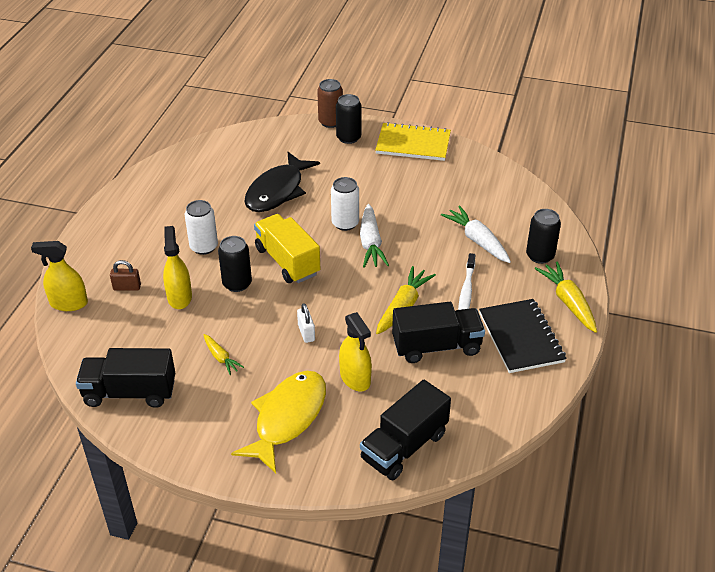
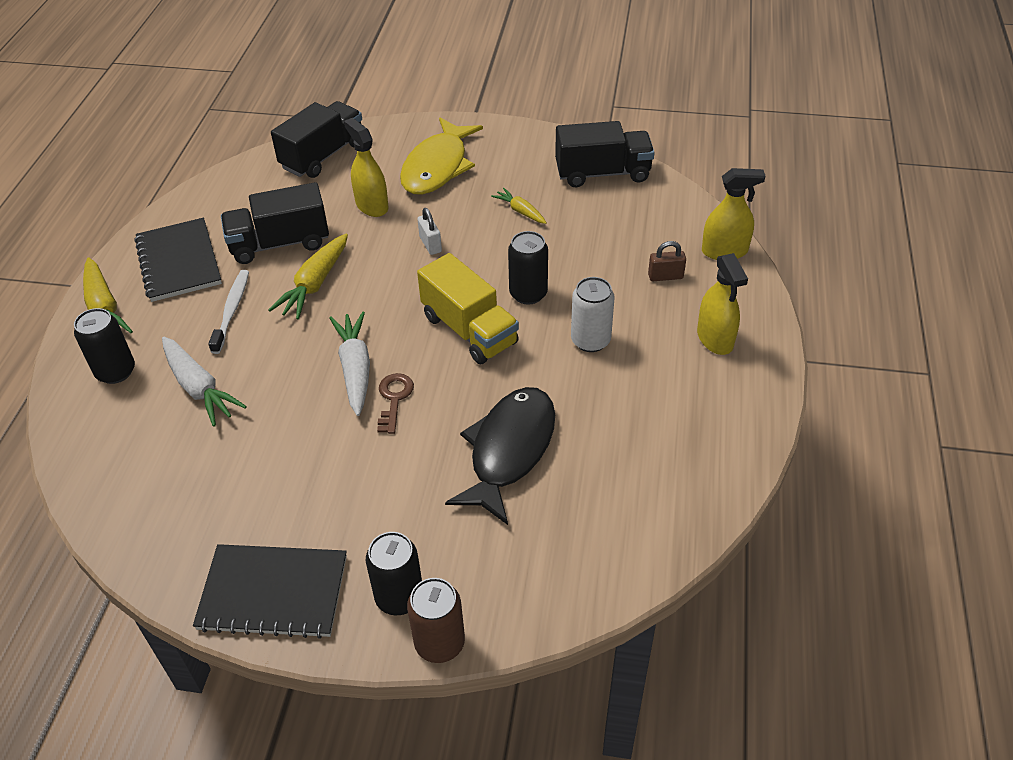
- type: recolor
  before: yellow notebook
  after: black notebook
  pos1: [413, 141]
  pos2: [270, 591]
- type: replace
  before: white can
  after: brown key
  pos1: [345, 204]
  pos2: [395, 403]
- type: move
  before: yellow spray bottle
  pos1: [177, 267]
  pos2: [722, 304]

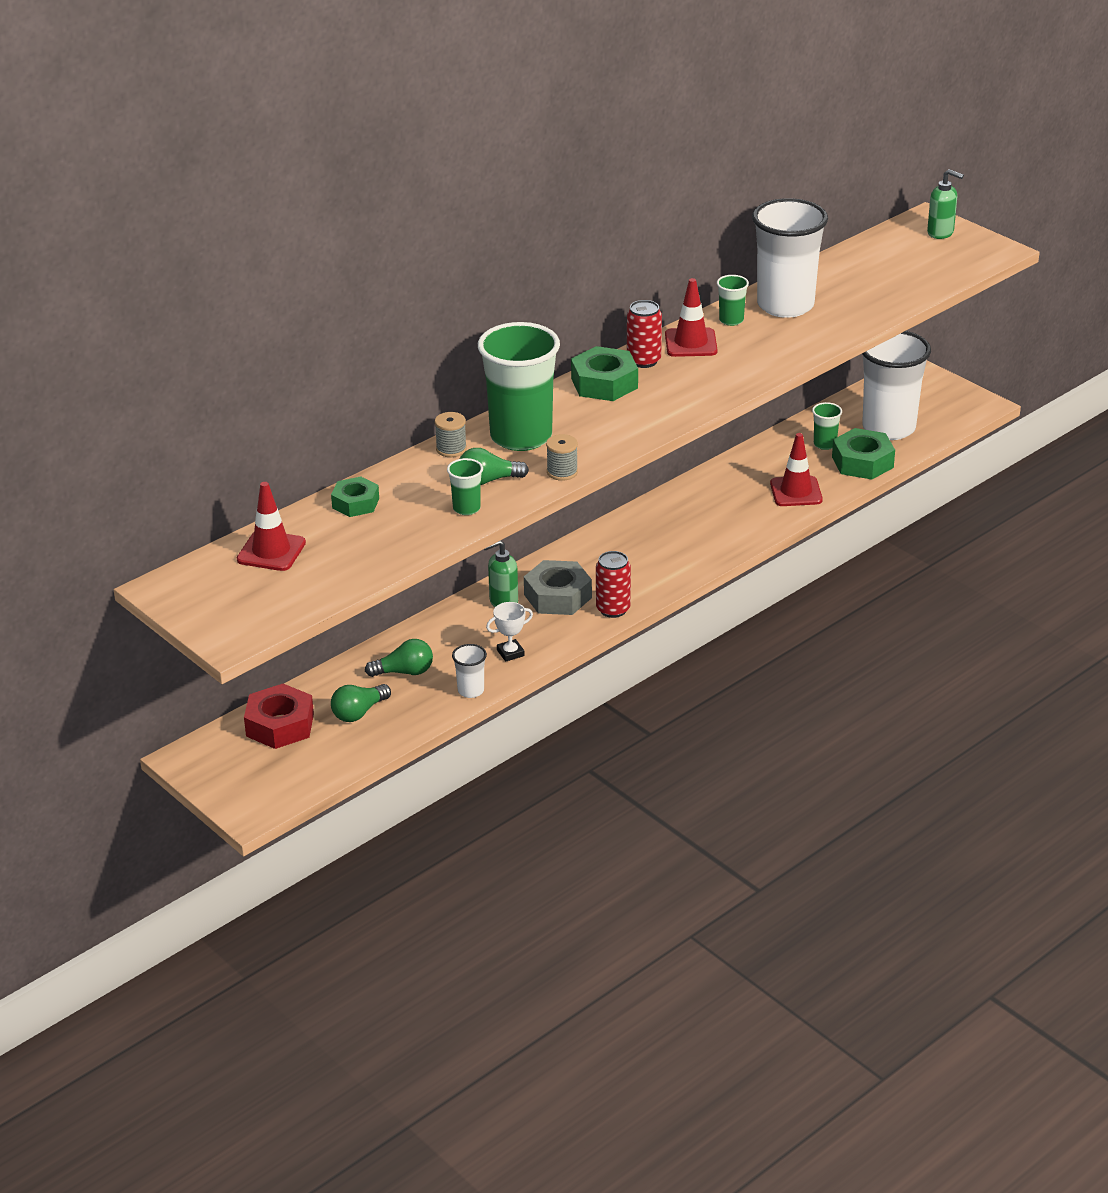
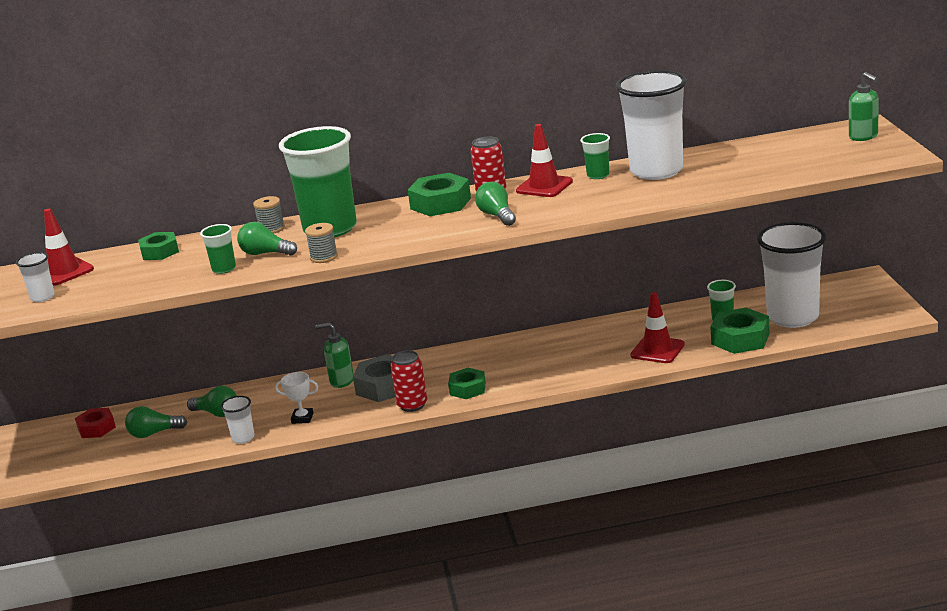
- type: insert
  after: white cup
  pos2: [35, 277]
- type: resize
  before: red nut
  pos1: [279, 716]
  pos2: [95, 423]
  scale: 0.65
- type: insert
  after: green nut
  pos2: [467, 383]
- type: insert
  after: green light bulb
  pos2: [495, 204]

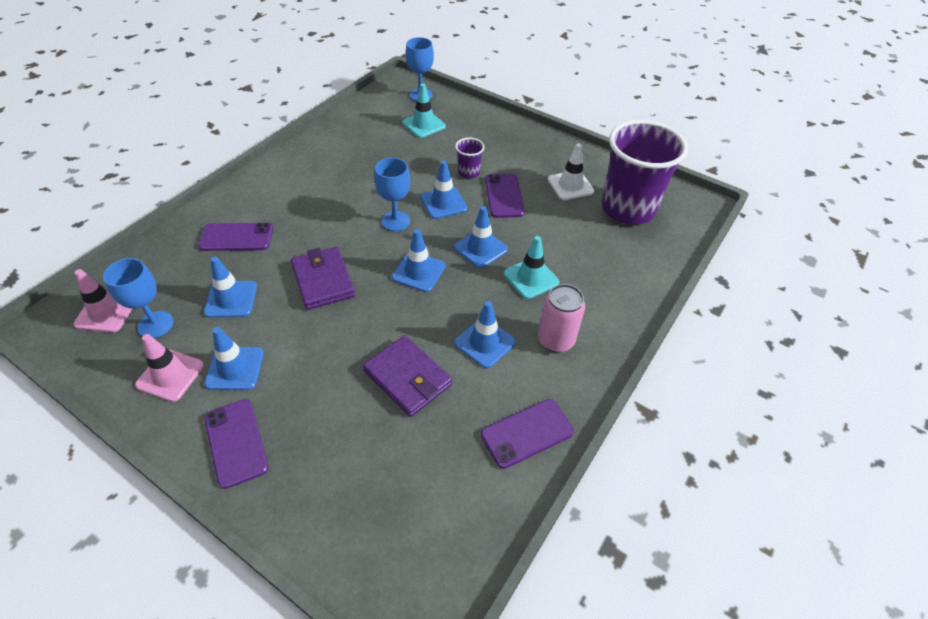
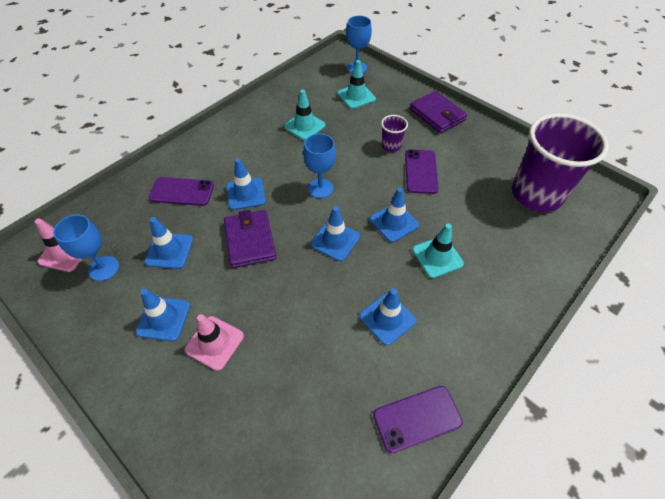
- type: move
  before: pink traffic cone
  pos1: [169, 368]
  pos2: [214, 342]
- type: move
  before: blue traffic cone
  pos1: [444, 189]
  pos2: [246, 184]
- type: insert
  after: turquoise traffic cone
  pos2: [305, 115]
- type: move
  before: purple wallet
  pos1: [407, 376]
  pos2: [438, 112]
- type: delete
  before: purple phone
  pos1: [236, 444]
- type: delete
  before: pink can
  pos1: [561, 318]
- type: delete
  before: white traffic cone
  pos1: [571, 172]

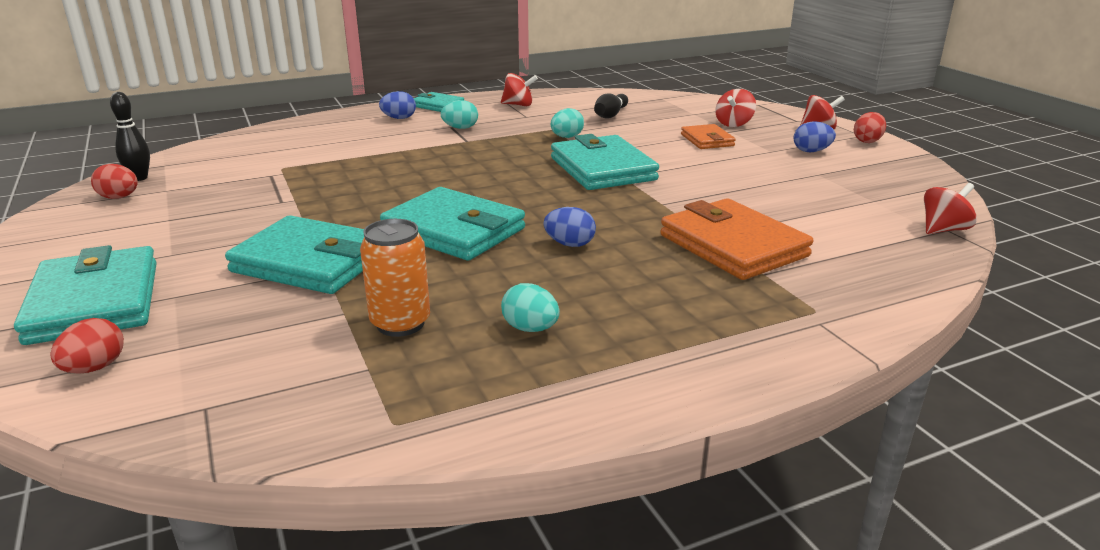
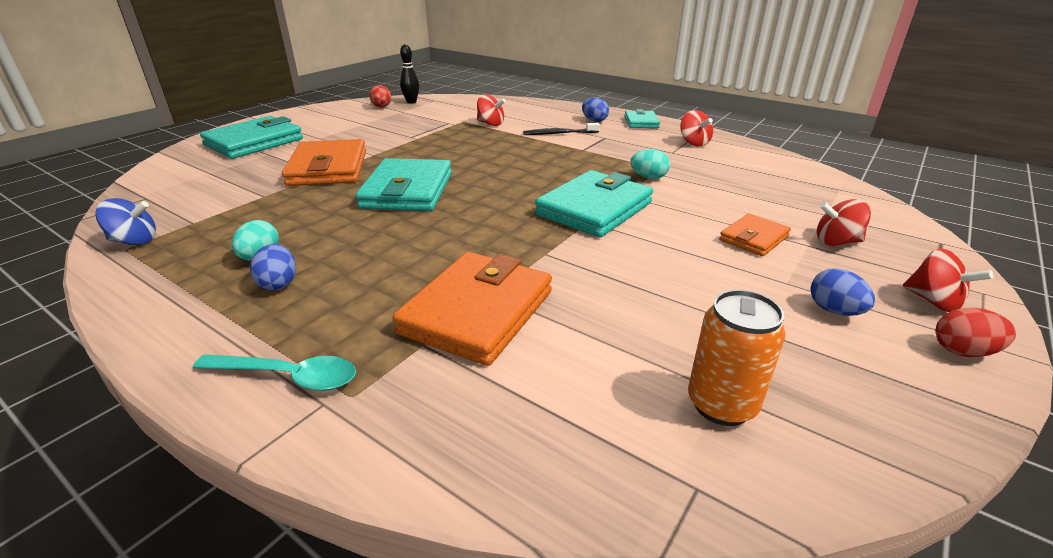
- type: insert
  after: blue spinning top
  pos2: [126, 221]
- type: insert
  after: turquoise spoon
  pos2: [274, 372]
- type: move
  before: blue egg
  pos1: [569, 227]
  pos2: [273, 267]
- type: recolor
  before: turquoise wallet
  after: orange wallet
  pos1: [294, 254]
  pos2: [324, 162]
- type: move
  before: red spinning top
  pos1: [950, 208]
  pos2: [491, 110]
- type: insert
  after: black toothbrush
  pos2: [561, 129]
- type: move
  before: orange can
  pos1: [395, 278]
  pos2: [736, 358]
- type: delete
  before: red egg
  pos1: [87, 346]
- type: delete
  before: turquoise egg
  pos1: [459, 114]
- type: delete
  before: black bowling pin
  pos1: [611, 106]

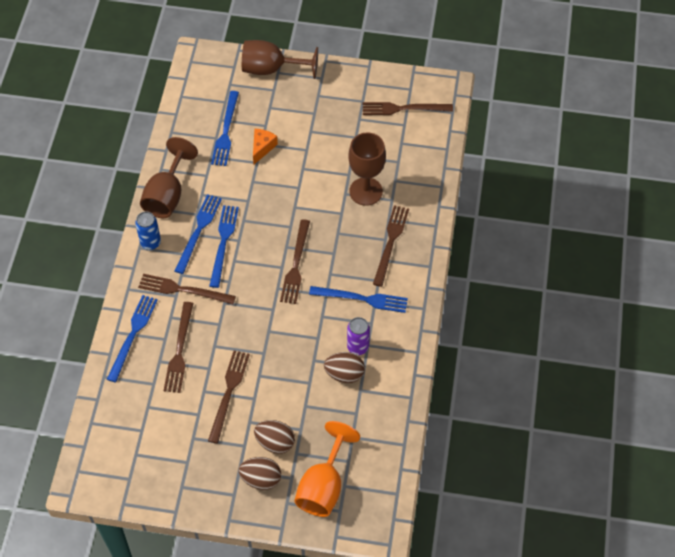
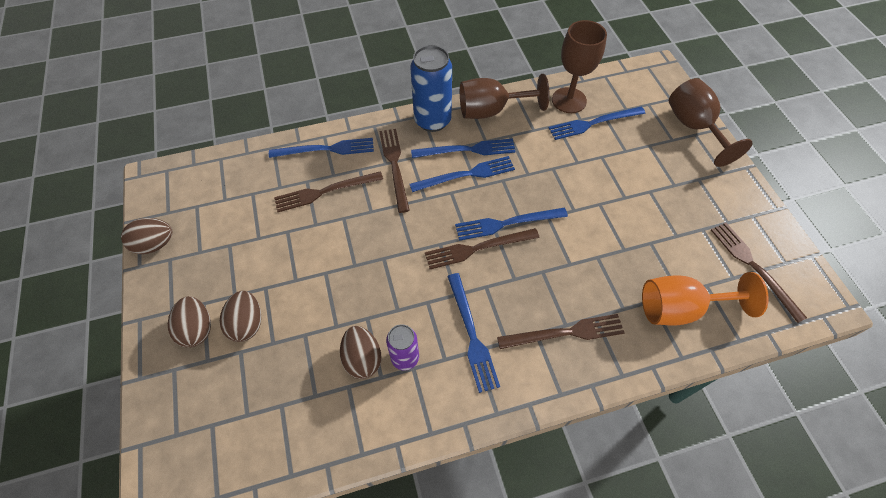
- type: insert
  after: brown egg
  pos2: [146, 236]
- type: resize
  before: blue can
  pos1: [148, 230]
  pos2: [431, 88]
  scale: 1.71
- type: insert
  after: blue fork
  pos2: [511, 224]
- type: move
  before: brown goblet
  pos1: [367, 169]
  pos2: [579, 66]
- type: move
  before: orange goblet
  pos1: [327, 469]
  pos2: [705, 299]
- type: delete
  before: brown fork
  pos1: [229, 397]
- type: delete
  before: orange cheese
  pos1: [265, 146]

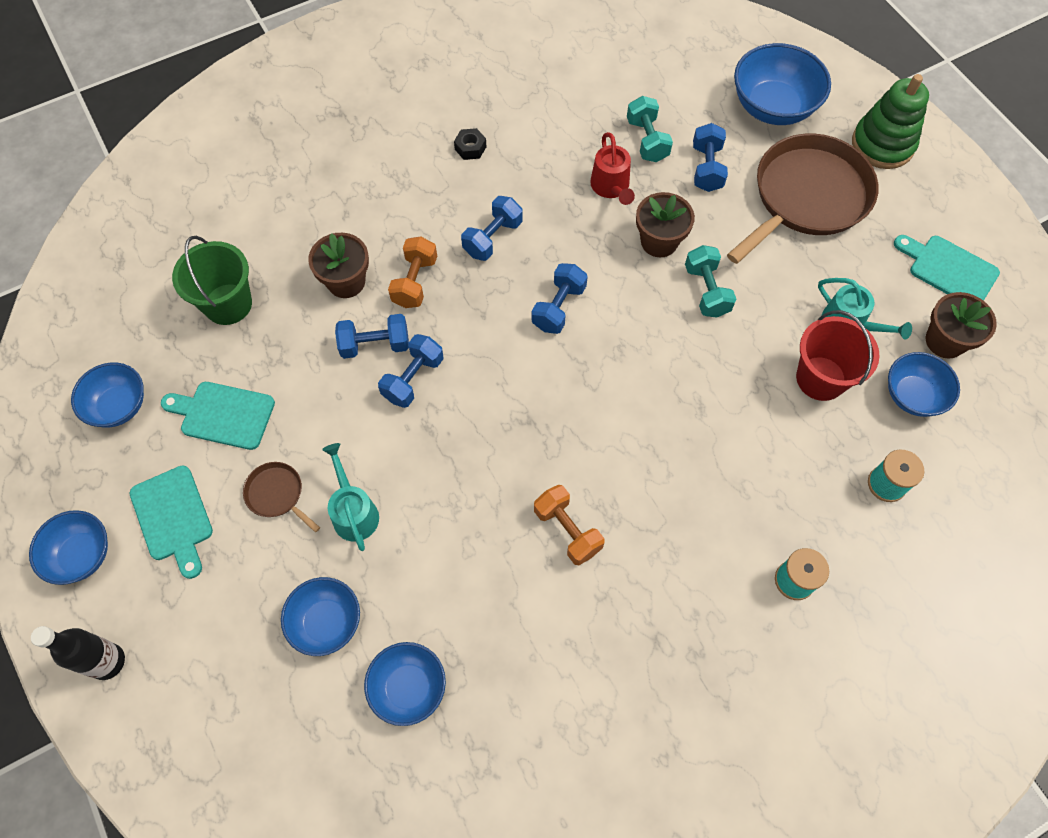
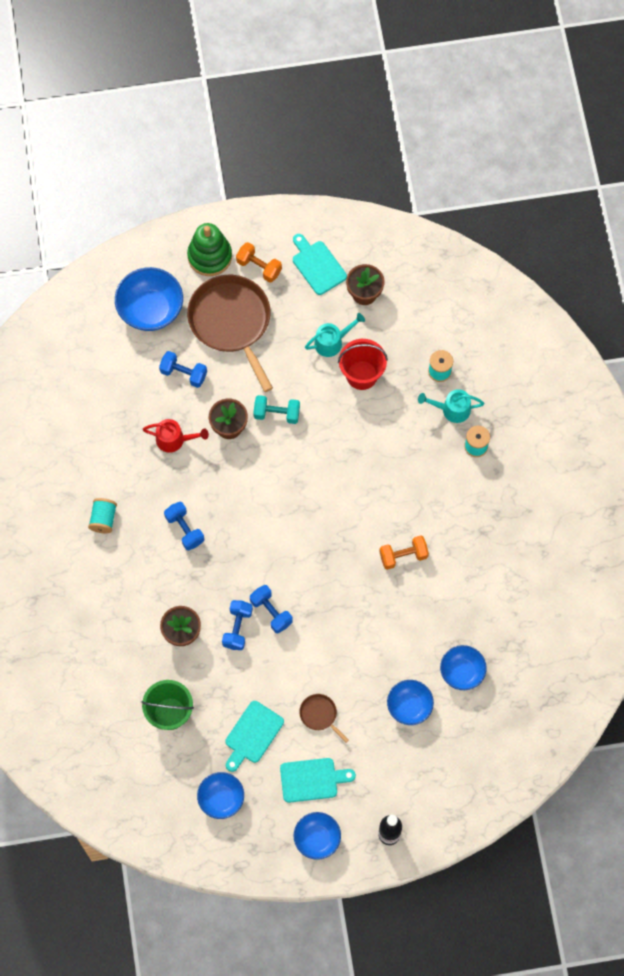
- type: replace
  before: black nut
  after: turquoise spool
  pos1: [470, 144]
  pos2: [102, 515]
- type: move
  before: orange dumbbell
  pos1: [412, 272]
  pos2: [259, 262]
- type: rotate
  before: turquoise cutting board
  pos1: [947, 268]
  pos2: [320, 264]
  turn: 90
- type: rotate
  before: brown pan
  pos1: [281, 497]
  pos2: [324, 718]
  turn: 75
- type: move
  before: turquoise watering can
  pos1: [350, 497]
  pos2: [451, 406]
- type: delete
  before: blue dumbbell
  pos1: [560, 298]
- type: delete
  before: turquoise dumbbell
  pos1: [650, 129]
- type: delete
  before: blue bowl
  pos1: [924, 384]

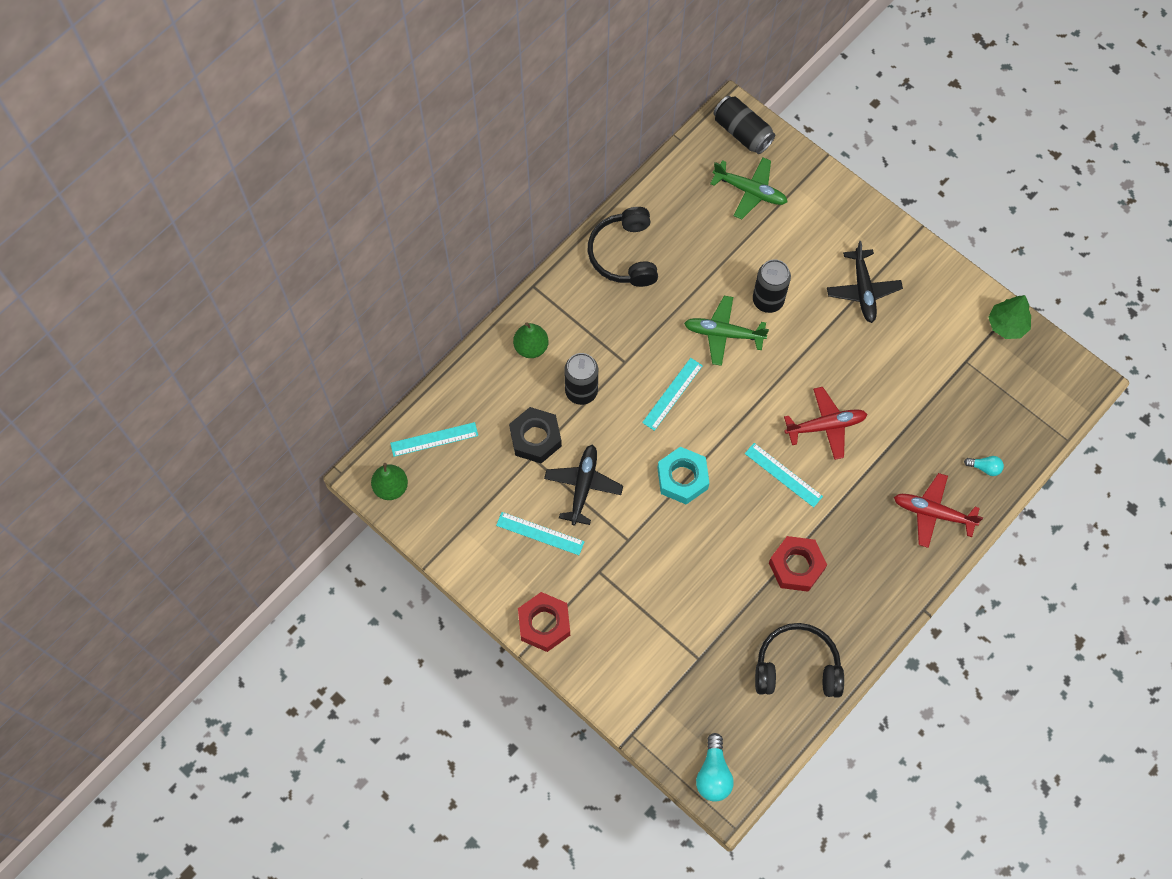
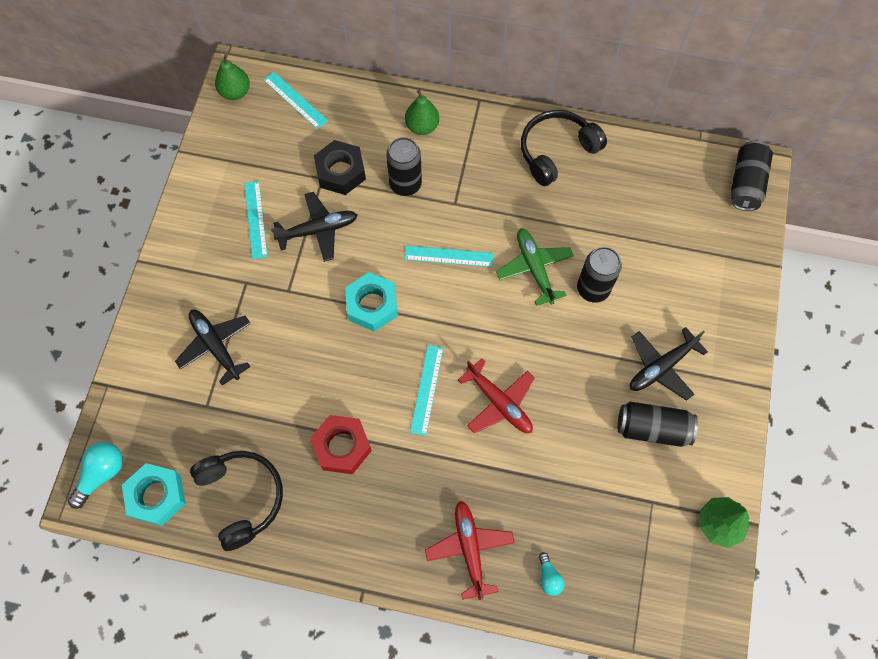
- type: rotate
  before: turquoise light bulb
  pos1: [715, 767]
  pos2: [95, 475]
  turn: 150
- type: insert
  after: turquoise nut
  pos2: [154, 494]
- type: insert
  after: black plane
  pos2: [213, 347]
- type: insert
  after: black can
  pos2: [658, 424]
- type: delete
  before: red nut
  pos1: [544, 622]
- type: delete
  before: green plane
  pos1: [749, 188]

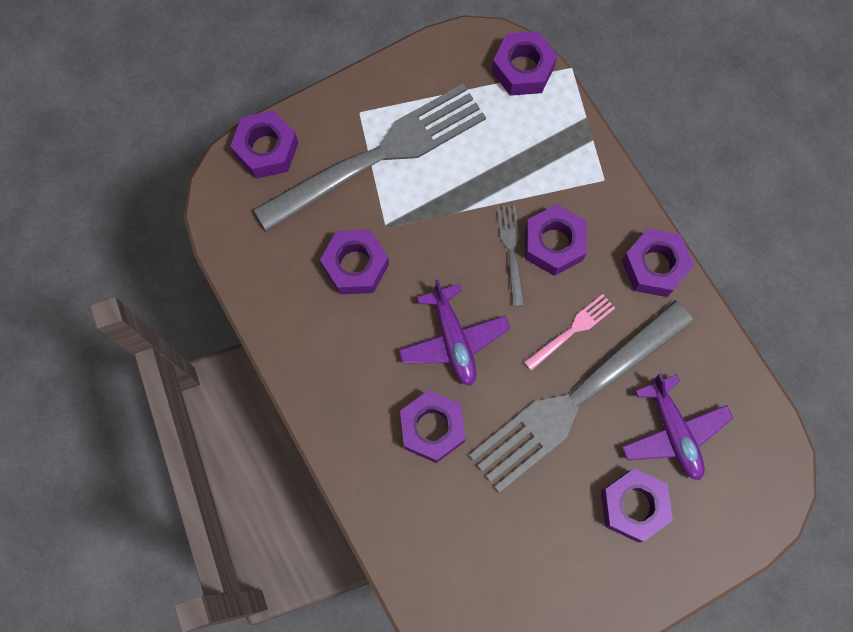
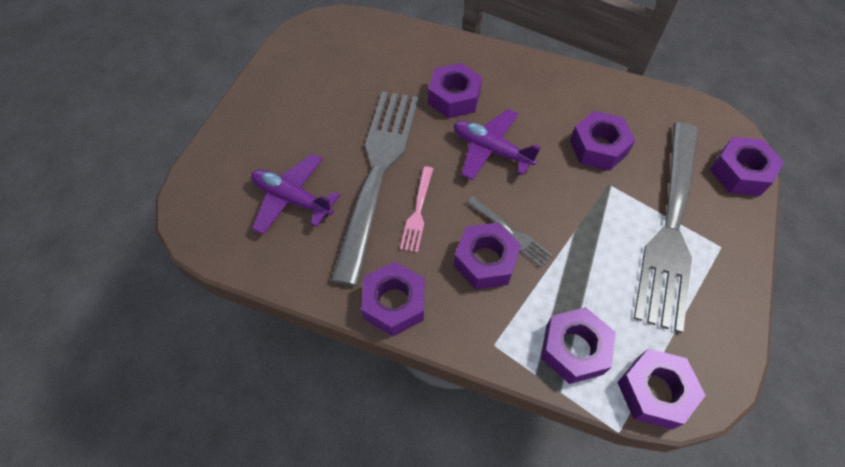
- type: move
  before: purple nut
  pos1: [637, 505]
  pos2: [578, 345]

